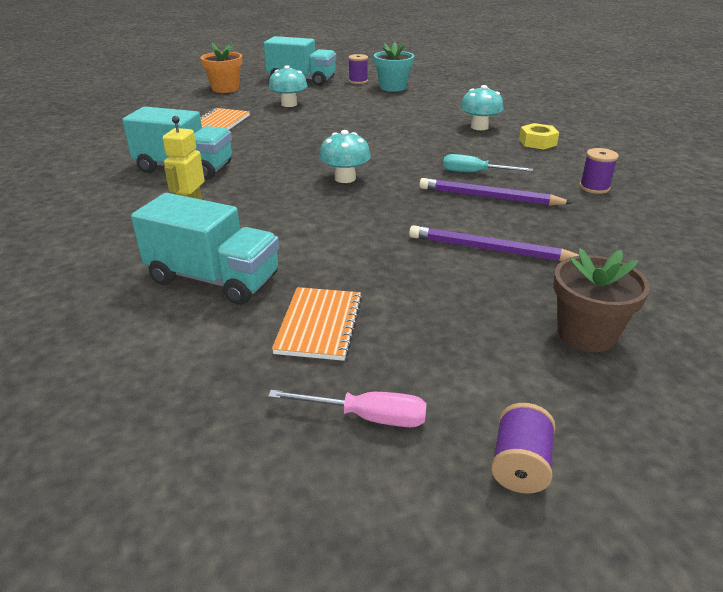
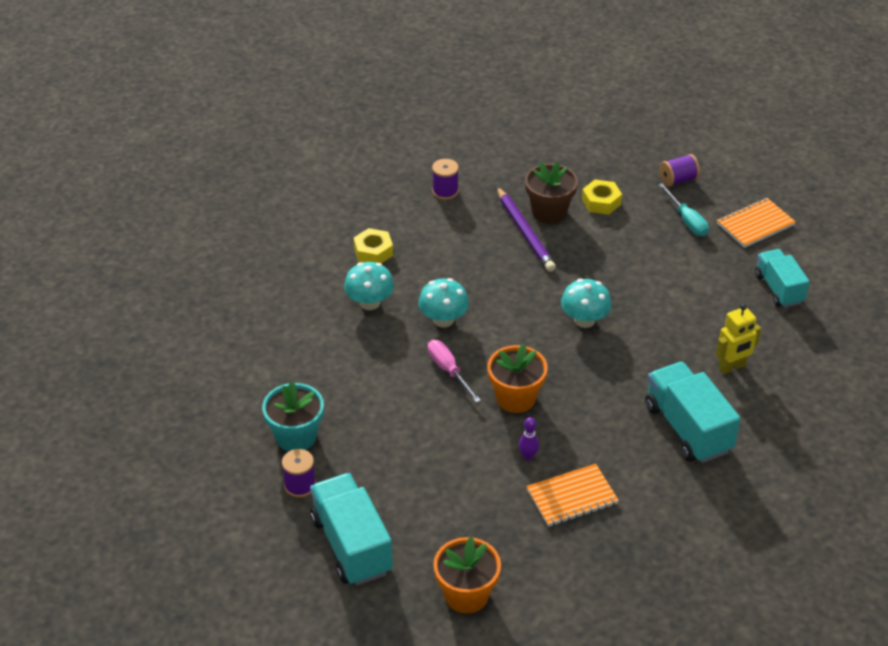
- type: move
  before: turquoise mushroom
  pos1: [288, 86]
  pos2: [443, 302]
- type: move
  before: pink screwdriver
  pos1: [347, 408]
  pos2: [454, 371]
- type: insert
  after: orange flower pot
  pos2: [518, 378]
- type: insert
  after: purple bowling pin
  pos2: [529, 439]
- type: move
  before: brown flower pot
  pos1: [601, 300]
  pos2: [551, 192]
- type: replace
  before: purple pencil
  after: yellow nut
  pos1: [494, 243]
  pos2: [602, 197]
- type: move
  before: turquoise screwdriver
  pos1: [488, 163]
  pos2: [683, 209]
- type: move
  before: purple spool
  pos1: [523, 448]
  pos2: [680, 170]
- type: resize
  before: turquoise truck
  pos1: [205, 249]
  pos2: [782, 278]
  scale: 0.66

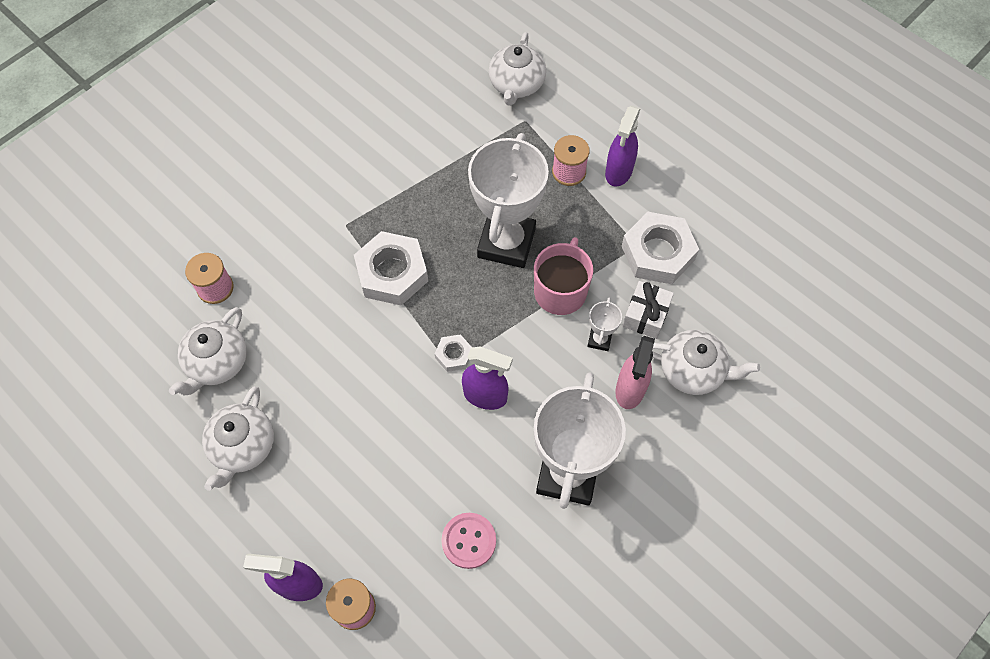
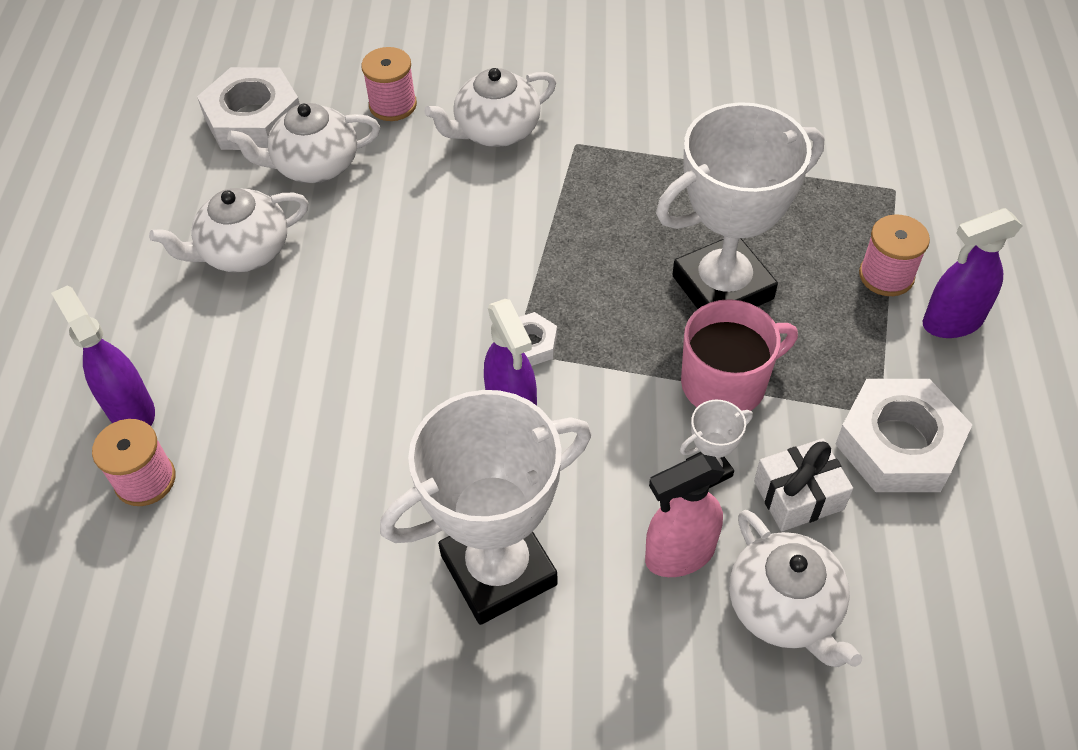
- type: move
  before: white nut
  pos1: [391, 268]
  pos2: [248, 108]
- type: move
  before: white teapot
  pos1: [517, 69]
  pos2: [490, 107]
- type: delete
  before: pink button
  pos1: [468, 541]

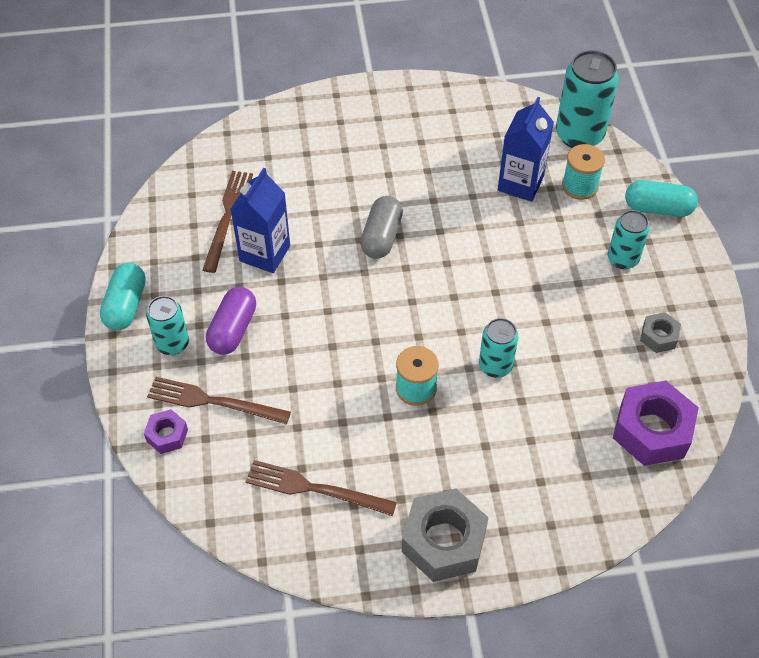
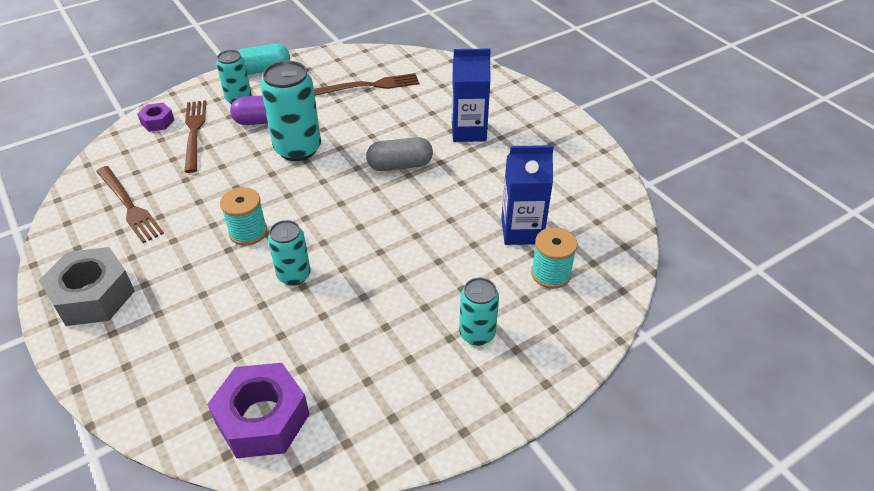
- type: rotate
  before: brown fork
  pos1: [321, 488]
  pos2: [130, 204]
  turn: 150
- type: move
  before: turquoise can
  pos1: [587, 99]
  pos2: [291, 111]
- type: move
  before: blue carton
  pos1: [260, 220]
  pos2: [471, 95]
- type: delete
  before: turquoise capsule
  pos1: [661, 198]
- type: delete
  before: grey nut
  pos1: [660, 332]

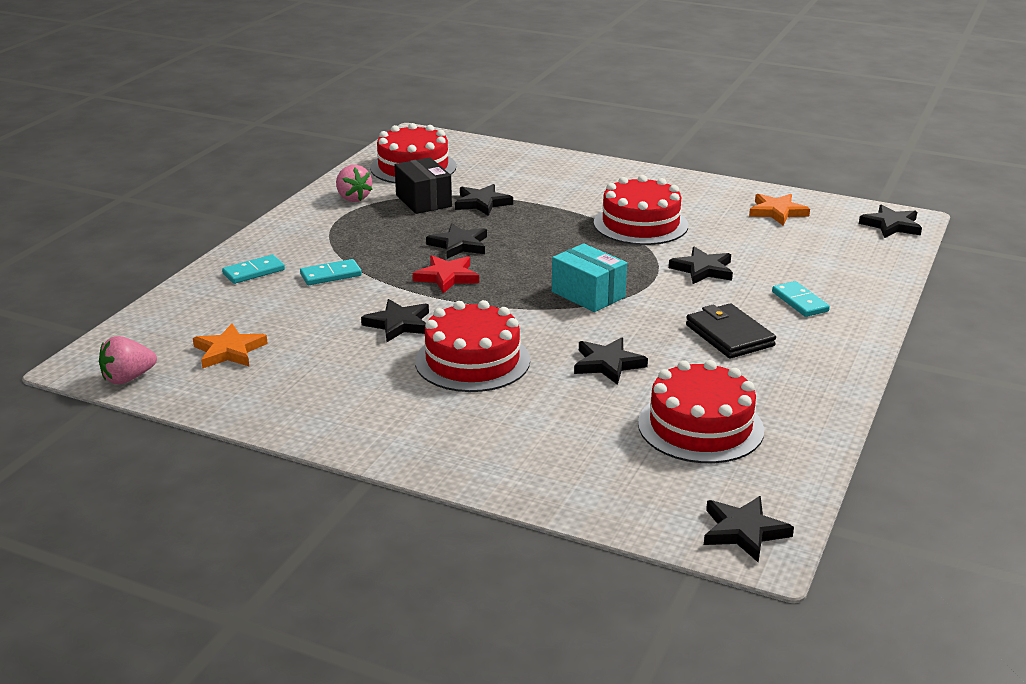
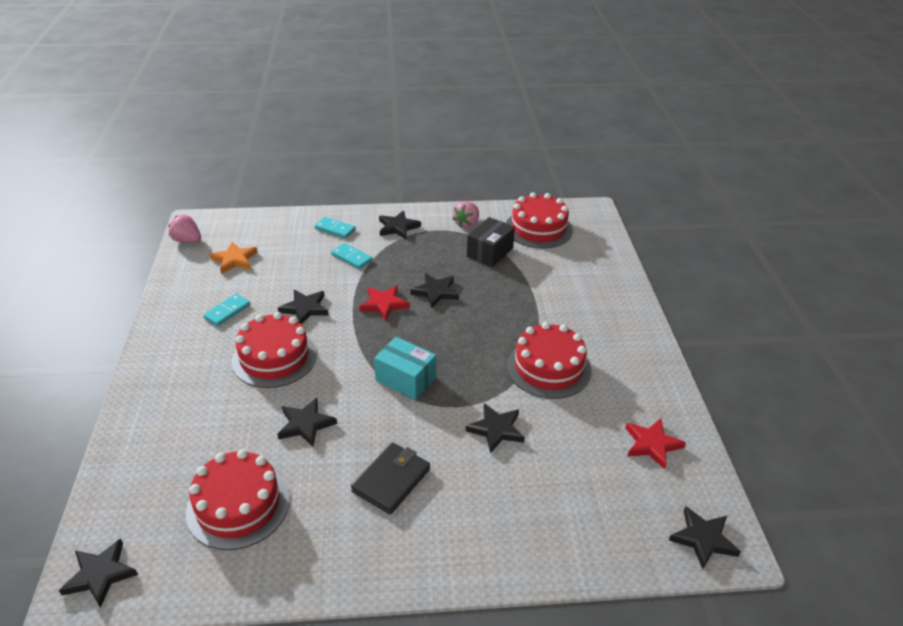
- type: move
  before: turquoise domino
  pos1: [801, 299]
  pos2: [226, 310]
- type: rotate
  before: turquoise box
  pos1: [589, 277]
  pos2: [405, 368]
  turn: -75
- type: move
  before: black star
  pos1: [484, 200]
  pos2: [400, 225]
- type: recolor
  before: orange star
  after: red star
  pos1: [779, 209]
  pos2: [656, 443]

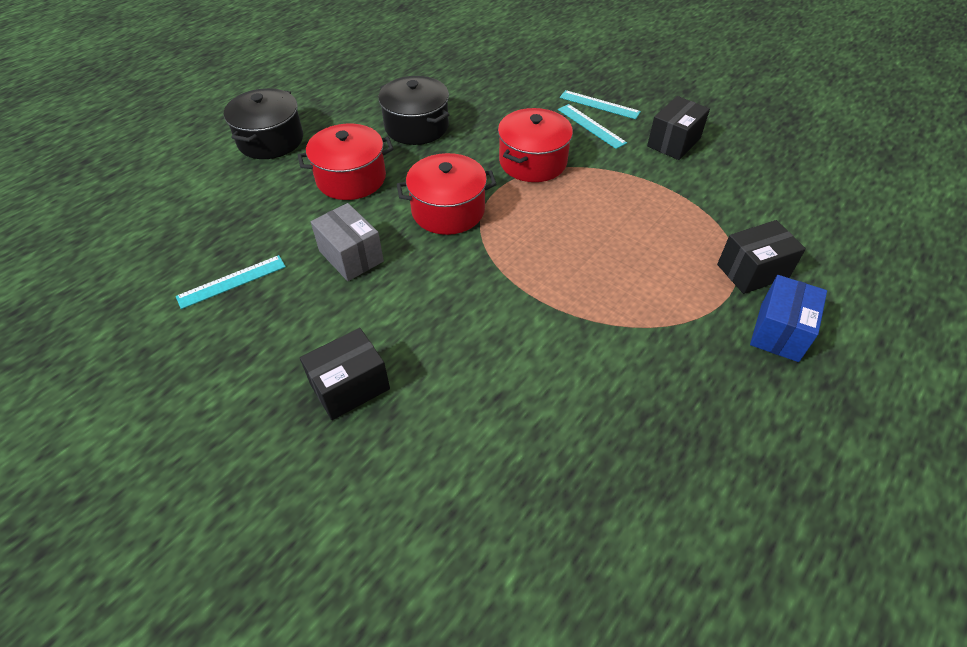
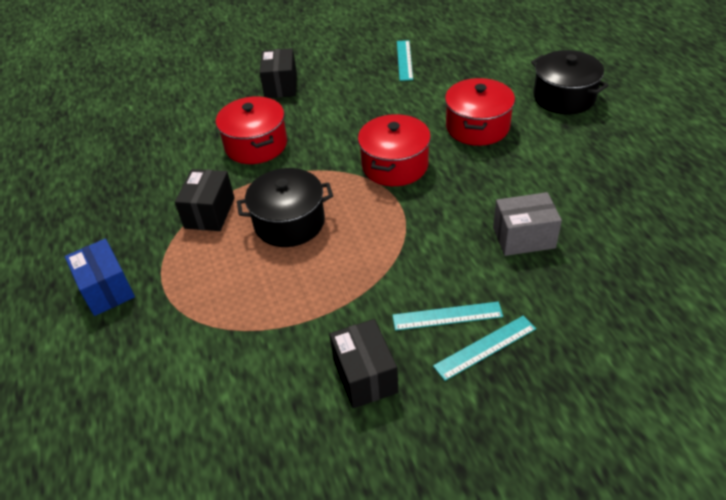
- type: move
  before: black box
  pos1: [761, 257]
  pos2: [205, 200]
- type: move
  before: red pot
  pos1: [535, 145]
  pos2: [251, 130]
- type: move
  before: black pot
  pos1: [414, 110]
  pos2: [285, 207]
- type: move
  before: grey box
  pos1: [347, 242]
  pos2: [527, 224]

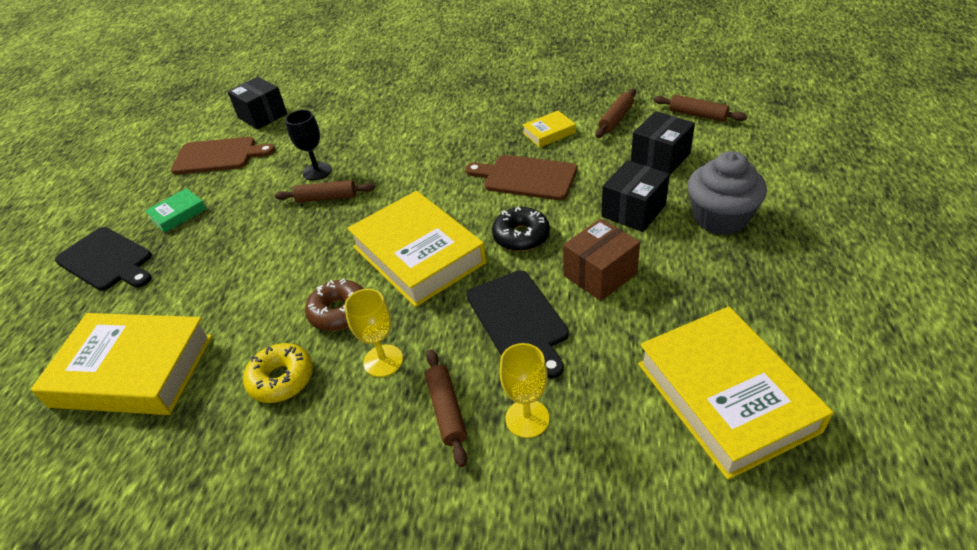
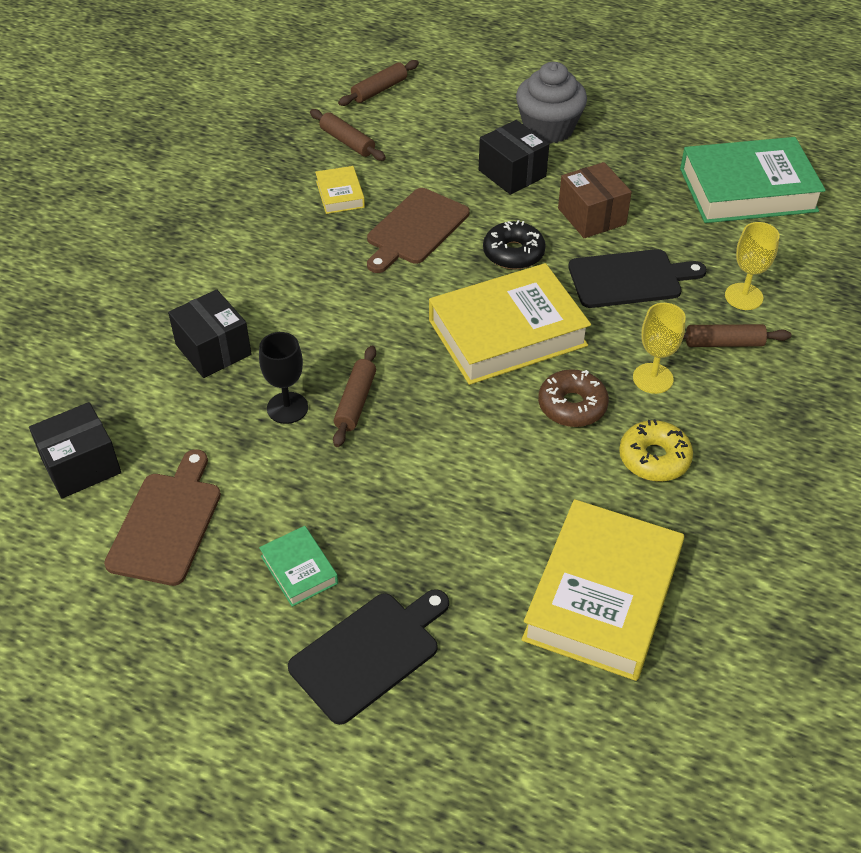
- type: move
  before: black box
  pos1: [663, 143]
  pos2: [209, 333]
- type: recolor
  before: yellow book
  after: green book
  pos1: [736, 393]
  pos2: [753, 180]

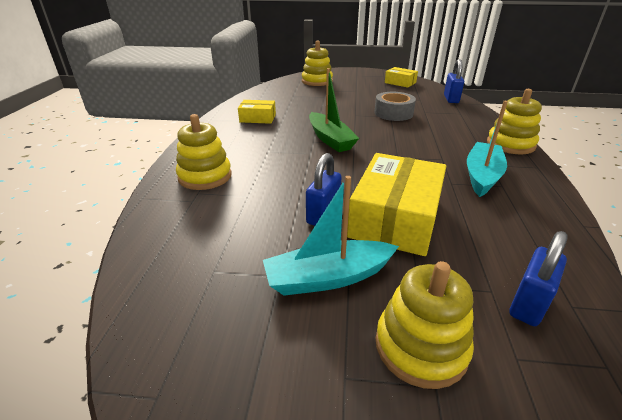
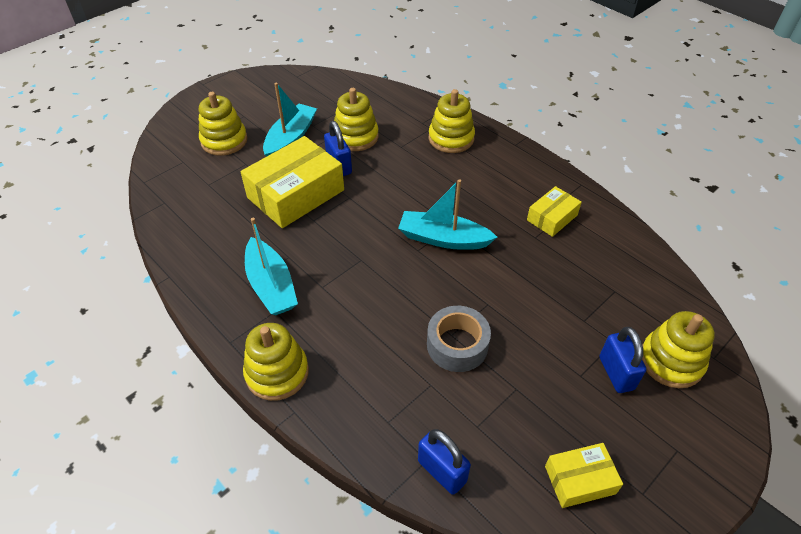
- type: rotate
  before: yellow box
  pos1: [396, 204]
  pos2: [292, 182]
  turn: 75
- type: insert
  after: yellow stacking toy
  pos2: [356, 119]
- type: recolor
  before: green boat
  after: turquoise boat
  pos1: [334, 110]
  pos2: [447, 214]
- type: move
  before: blue padlock
  pos1: [538, 278]
  pos2: [622, 360]

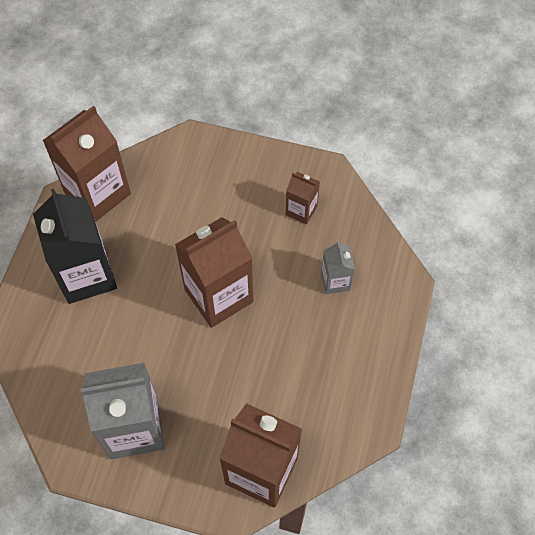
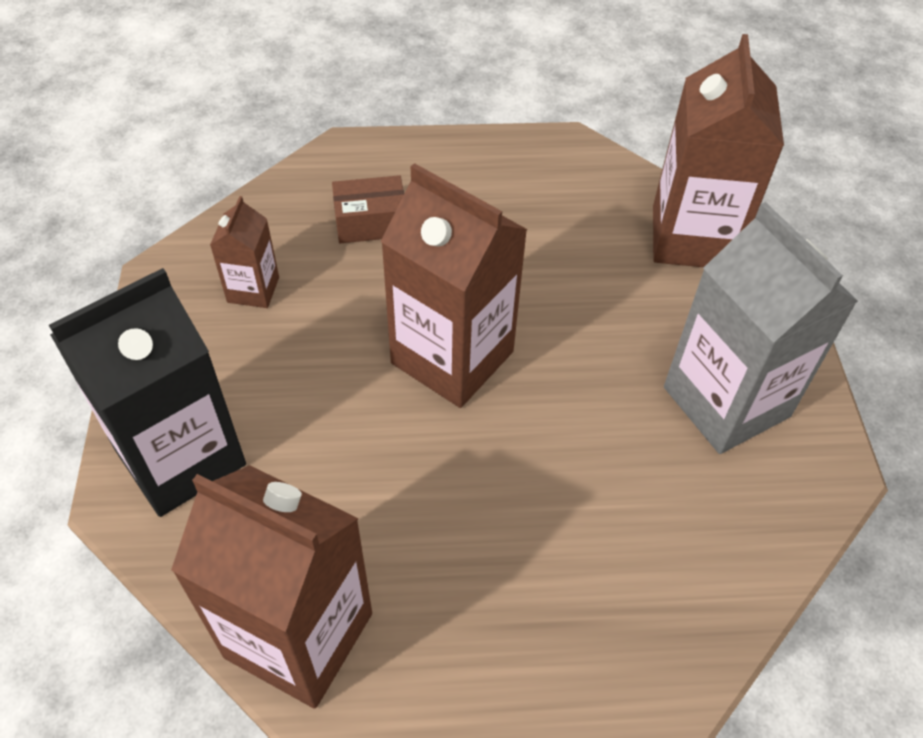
- type: move
  before: black carton
  pos1: [75, 246]
  pos2: [147, 392]
- type: replace
  before: grey carton
  after: brown box
  pos1: [338, 267]
  pos2: [368, 209]

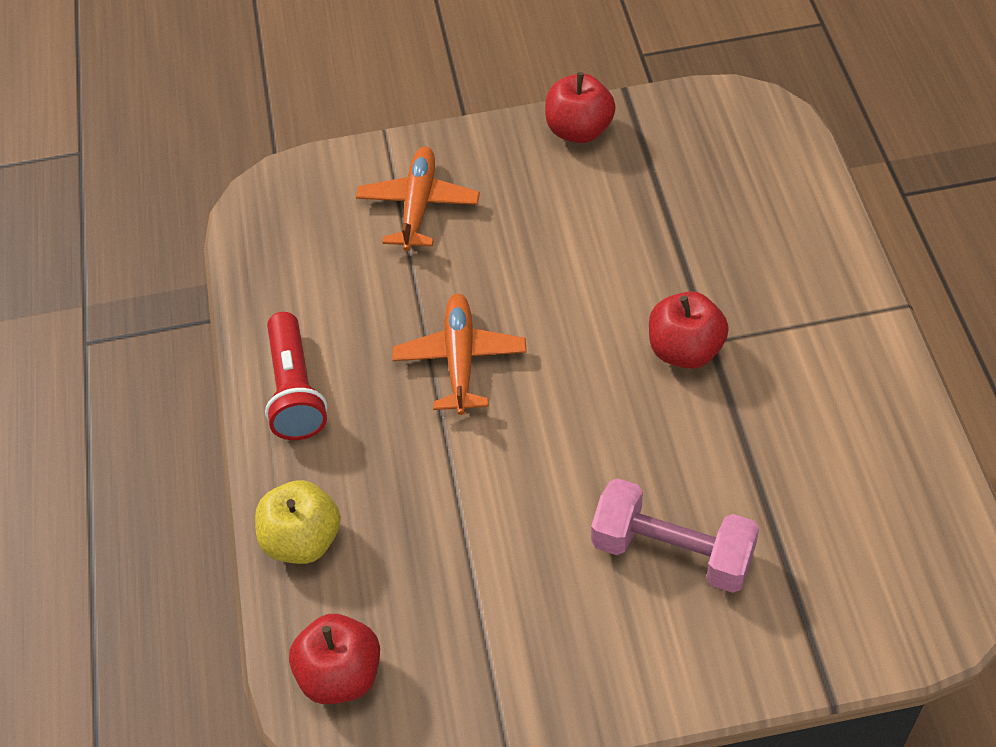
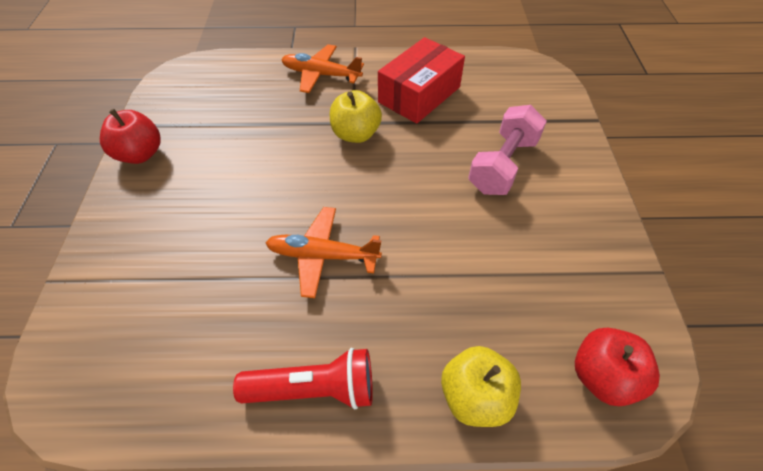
- type: move
  before: orange plane
  pos1: [418, 198]
  pos2: [322, 68]
- type: recolor
  before: red apple
  after: yellow apple
  pos1: [689, 330]
  pos2: [356, 116]
- type: insert
  after: red box
  pos2: [421, 80]

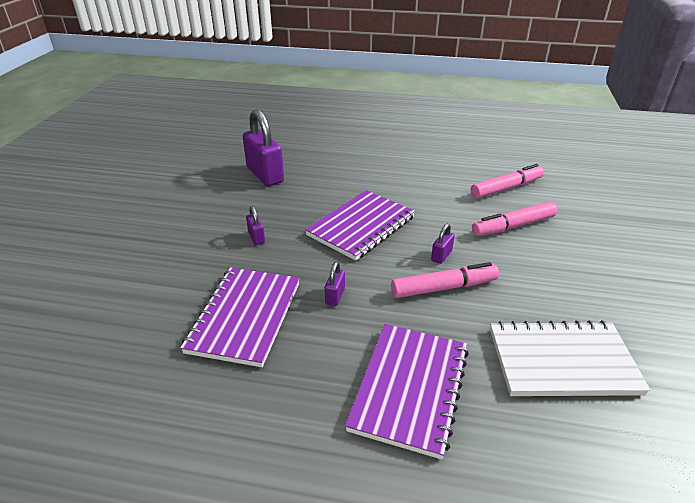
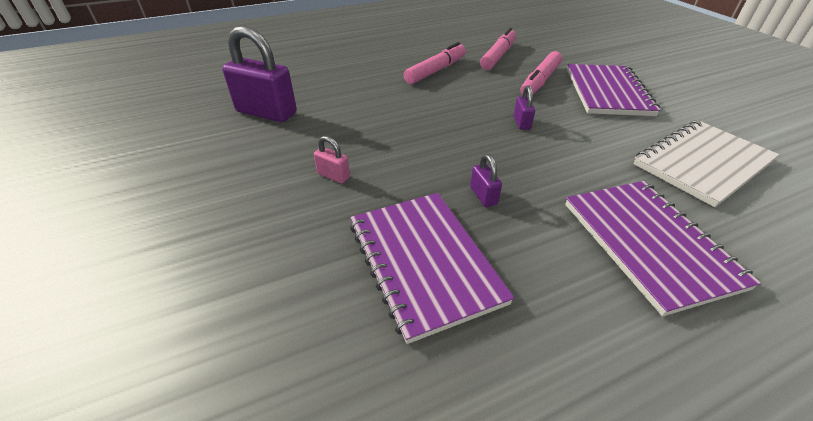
- type: recolor
  before: purple padlock
  after: pink padlock
  pos1: [255, 225]
  pos2: [332, 159]
- type: move
  before: pink marker
  pos1: [445, 280]
  pos2: [435, 63]
- type: move
  before: purple notebook
  pos1: [360, 225]
  pos2: [614, 90]

